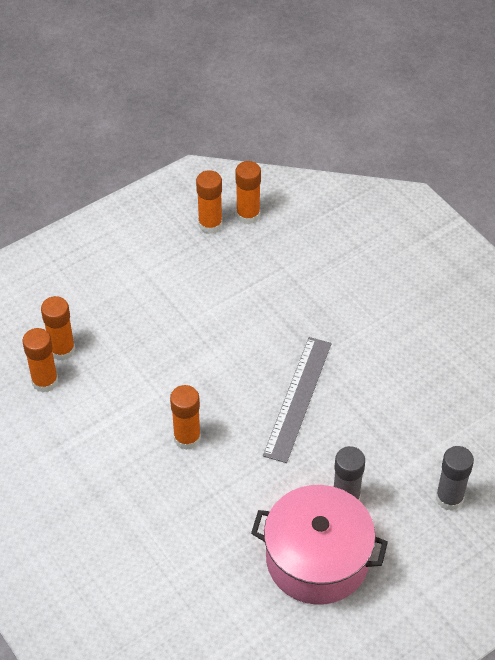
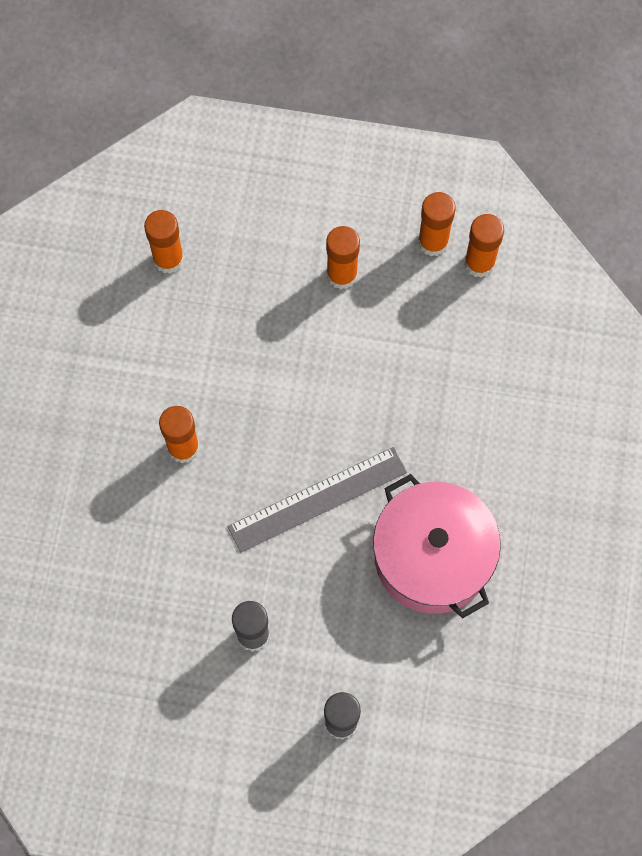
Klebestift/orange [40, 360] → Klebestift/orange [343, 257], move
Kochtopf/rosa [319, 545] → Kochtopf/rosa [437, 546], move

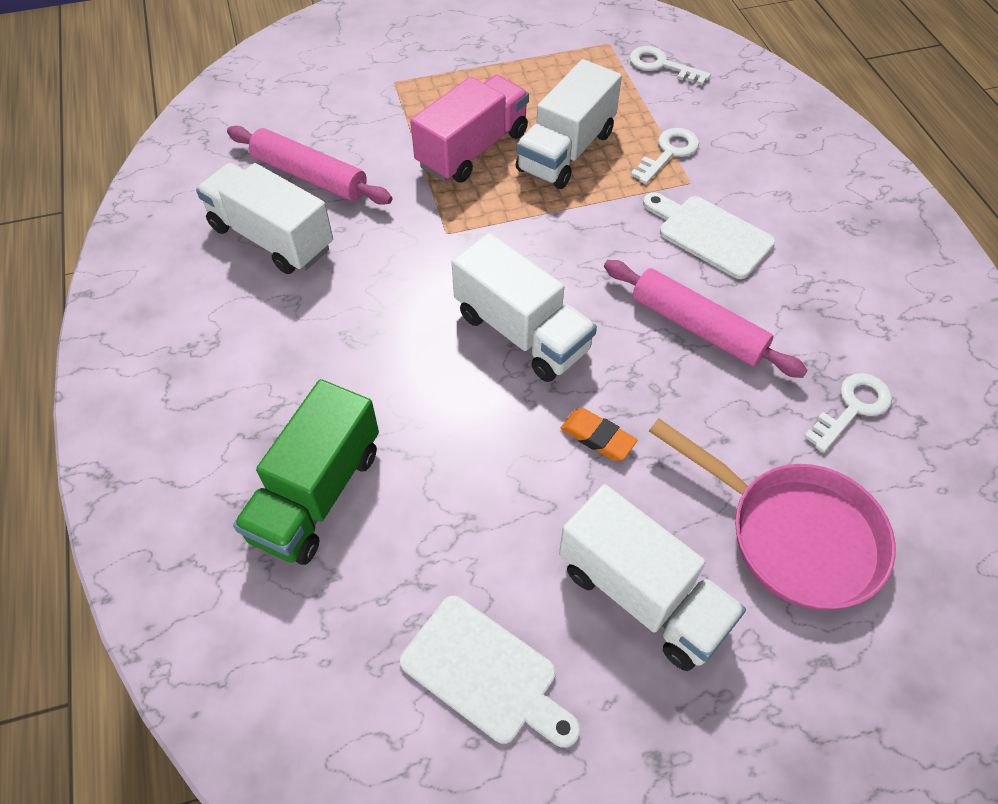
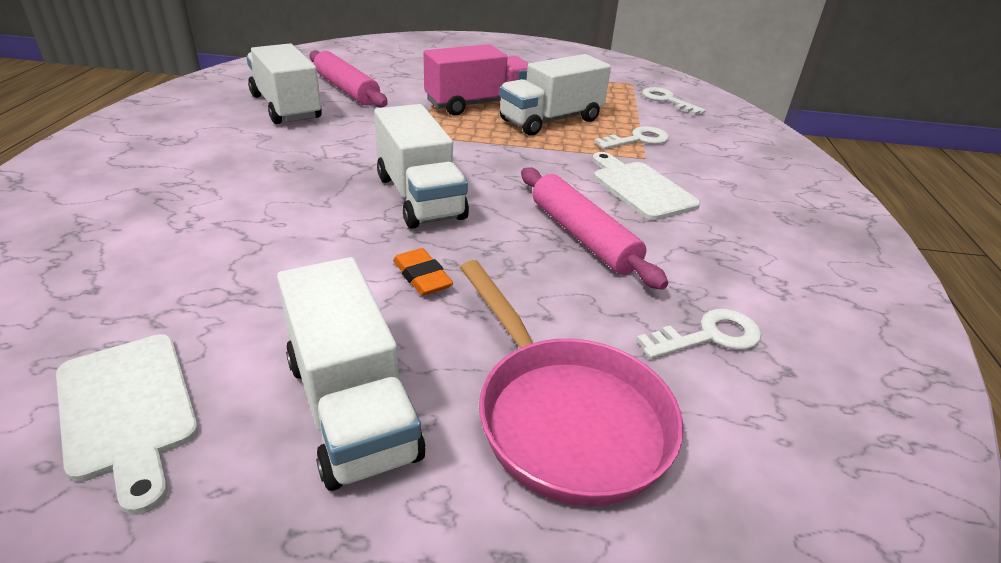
Lastwagen/grün [306, 472] → -

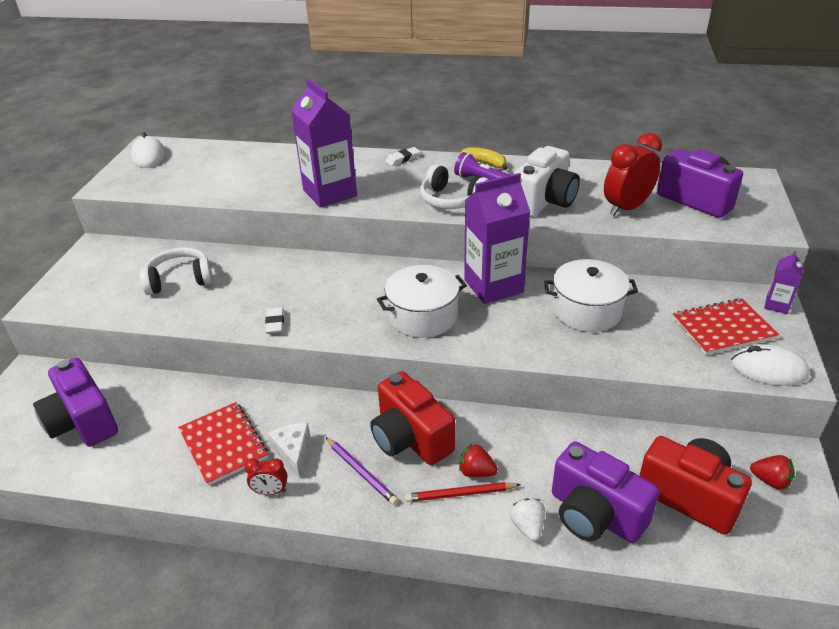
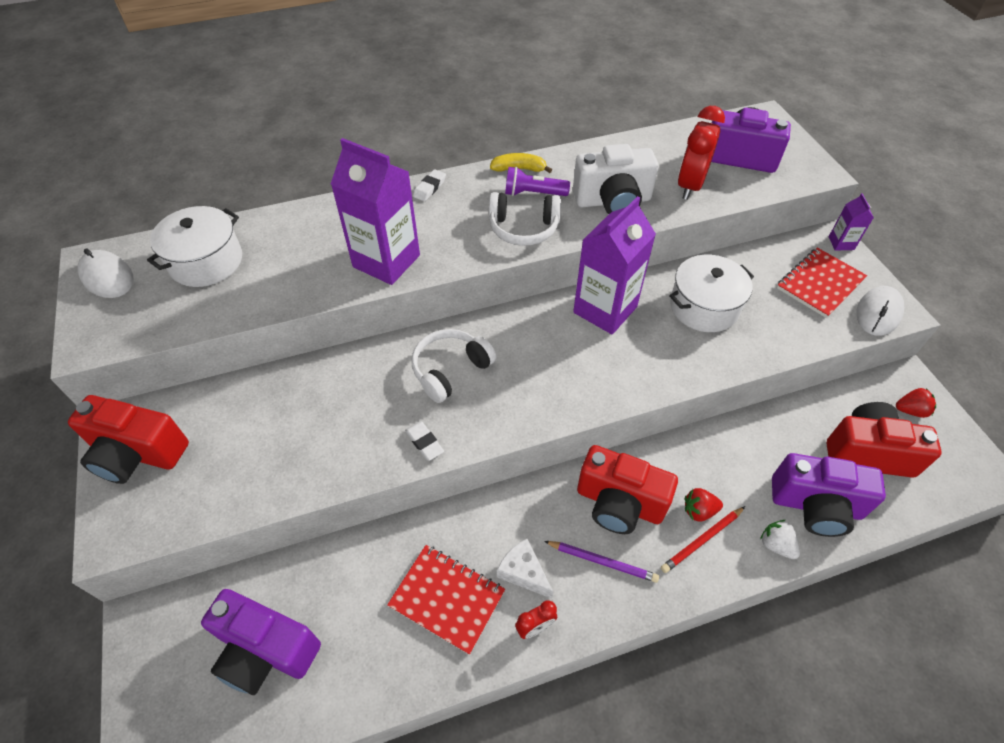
Kamera/weiß [546, 181] → Kamera/weiß [616, 179], 75 degrees clockwise
Kopfhörer/weiß [176, 271] → Kopfhörer/weiß [454, 366], move
Kochtopf/weiß [422, 301] → Kochtopf/weiß [194, 246], move
Computermaus/weiß [770, 365] → Computermaus/weiß [880, 311], 45 degrees counterclockwise
- → Kamera/rot [128, 439]

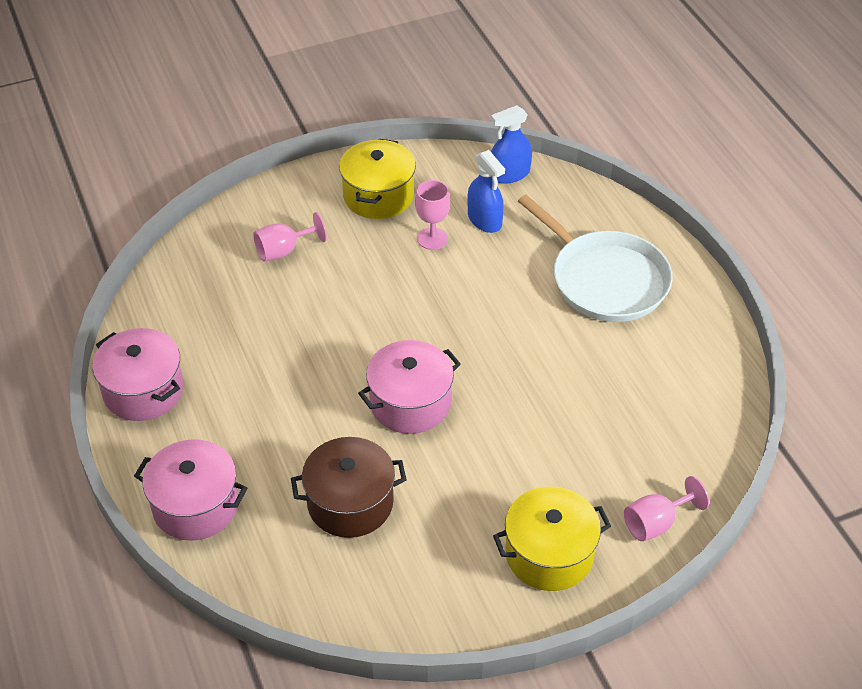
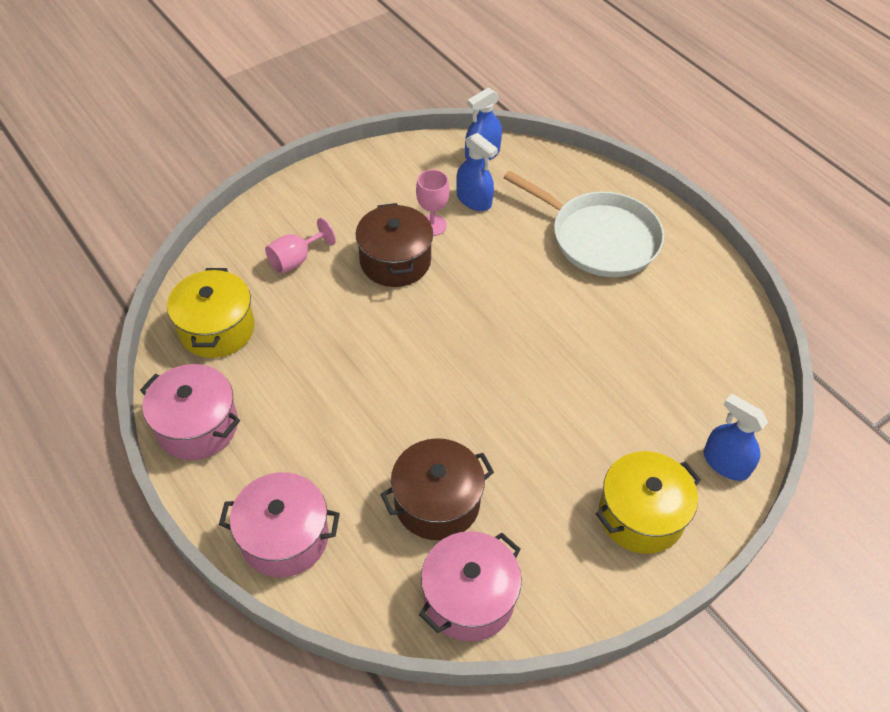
Kochtopf/gelb [377, 179] → Kochtopf/gelb [210, 313], move
Kochtopf/rosa [409, 387] → Kochtopf/rosa [470, 586], move
Kelch/rosa [666, 508] → Sprühflasche/blau [736, 437]
- → Kochtopf/braun [394, 245]

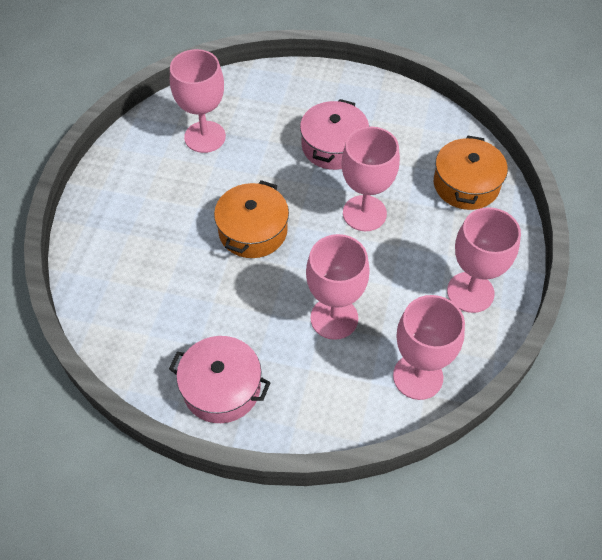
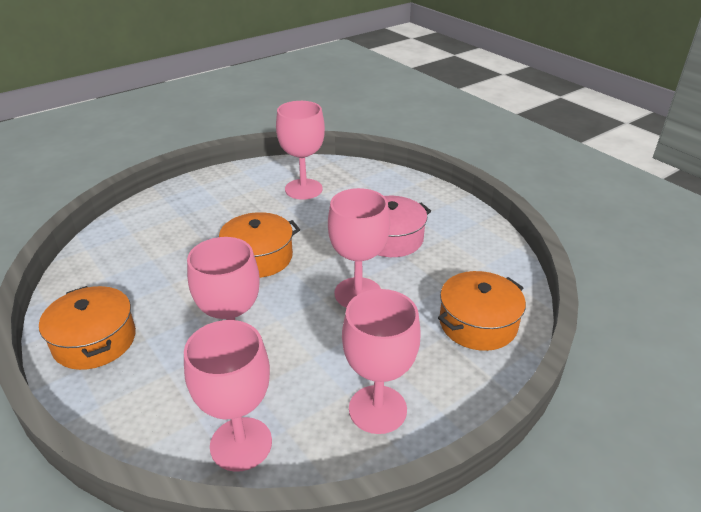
Kochtopf/rosa [220, 379] → Kochtopf/orange [87, 328]

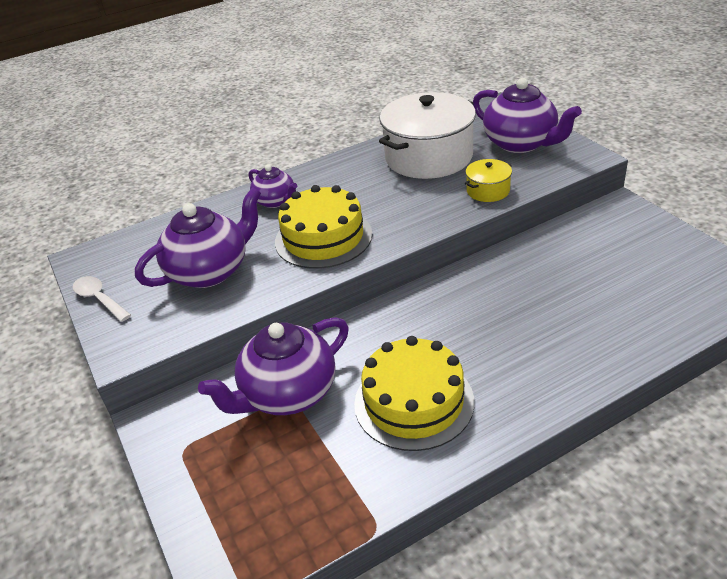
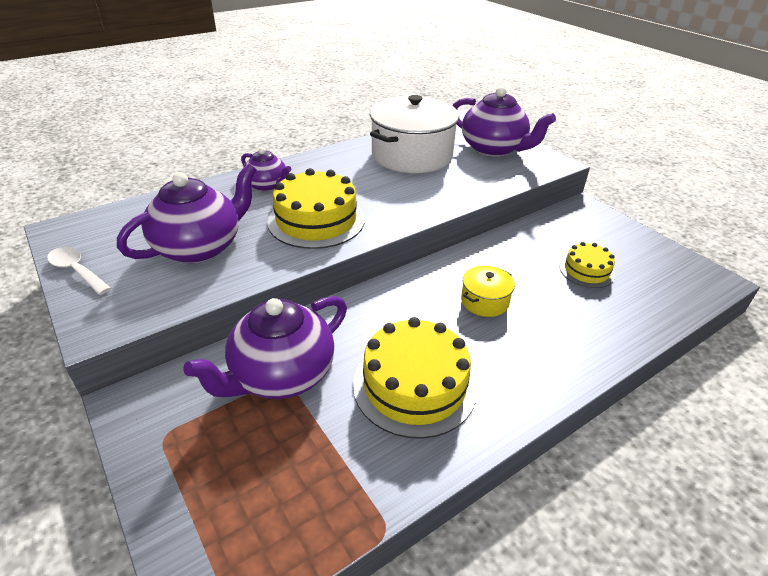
Kochtopf/gelb [488, 180] → Kochtopf/gelb [488, 291], move
- → Kuchen/gelb [587, 265]

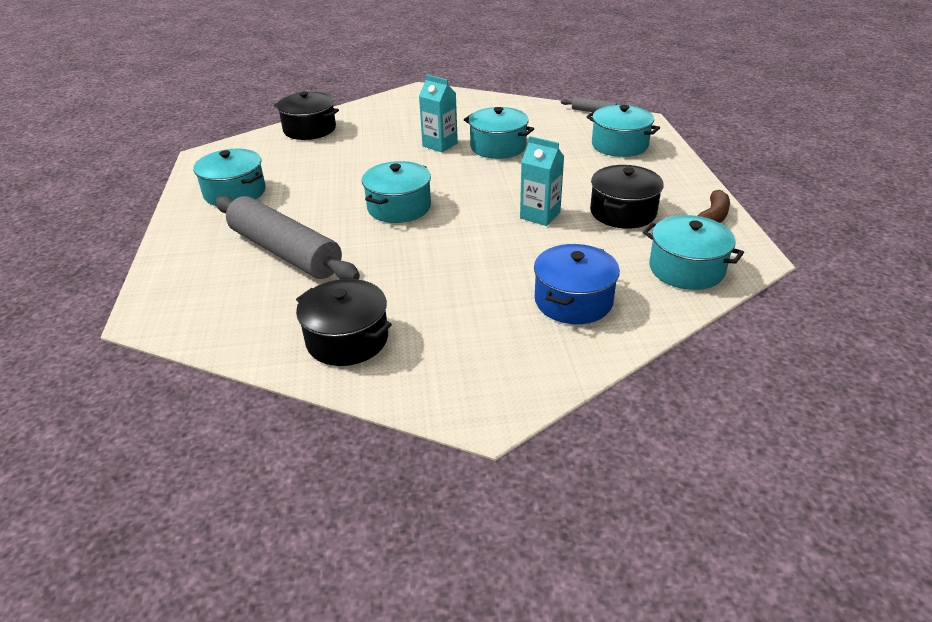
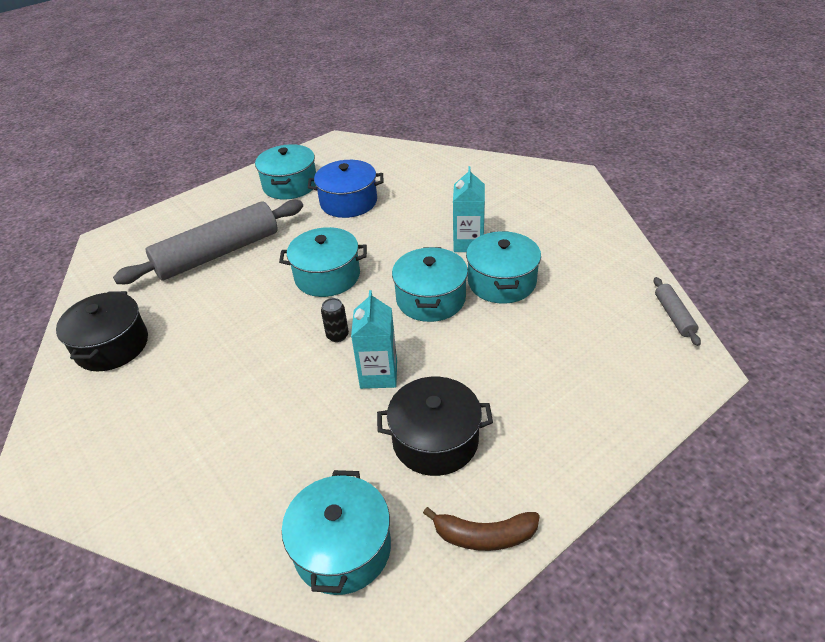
Kochtopf/schwarz [306, 115] → -
Kochtopf/türkis [623, 131] → Kochtopf/türkis [430, 284], move
Nudelholz/grau [288, 237] → Nudelholz/grau [208, 242], 45 degrees clockwise
Kochtopf/blau [577, 284] → Kochtopf/blau [346, 189], move
- → Dose/schwarz [335, 320]

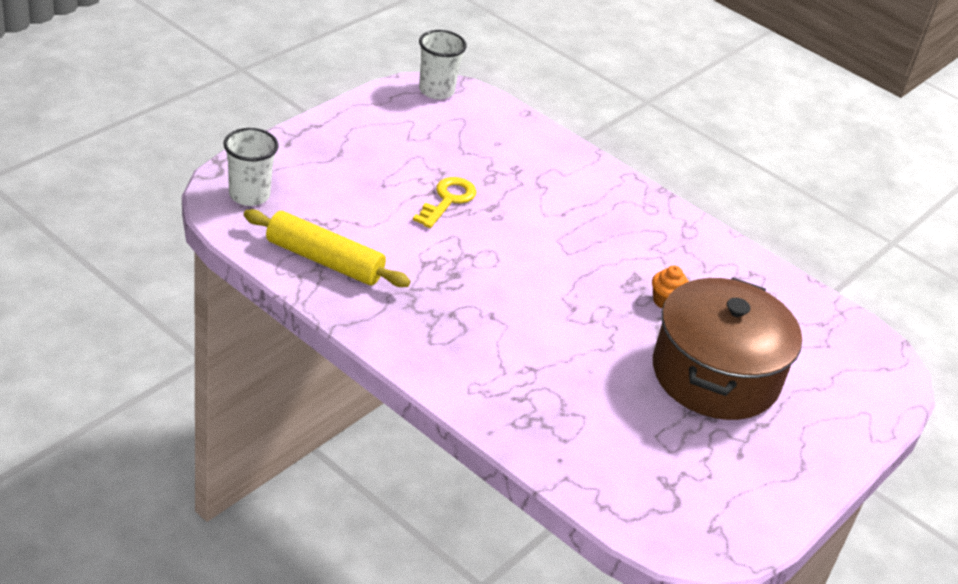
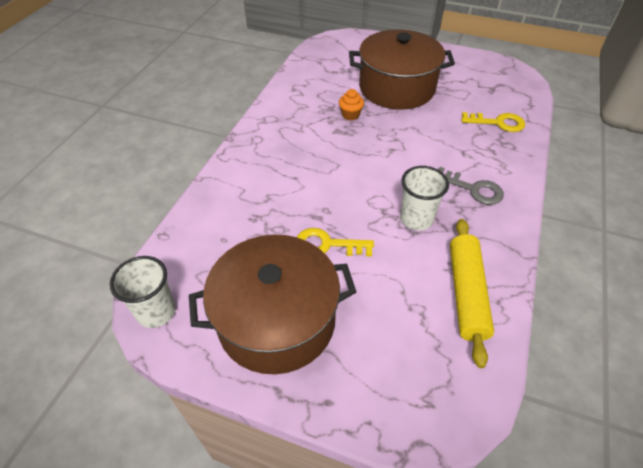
Becher/weiß [251, 167] → Becher/weiß [424, 198], move
- → Schlüssel/gelb [493, 122]
- → Schlüssel/grau [471, 186]
- → Kochtopf/braun [272, 304]

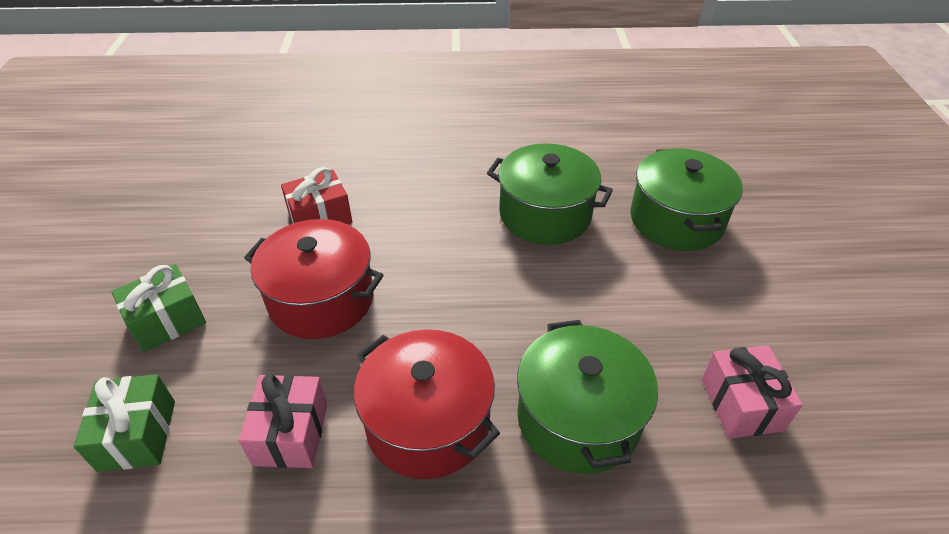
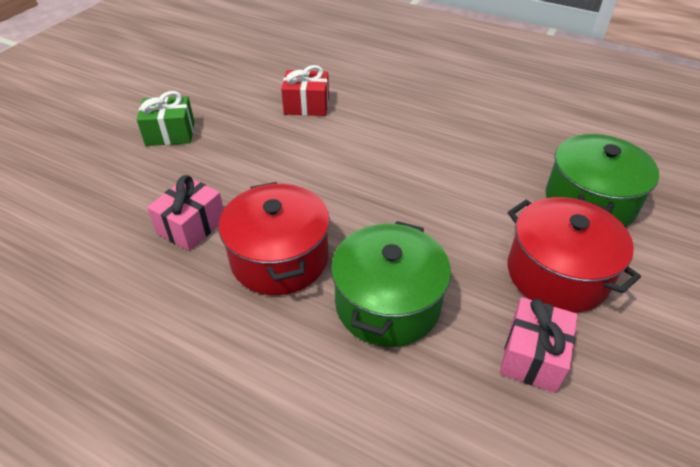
Kochtopf/grün [550, 194] → -
Kochtopf/rot [313, 279] → Kochtopf/rot [574, 255], move
Geschenk/grün [124, 423] → -

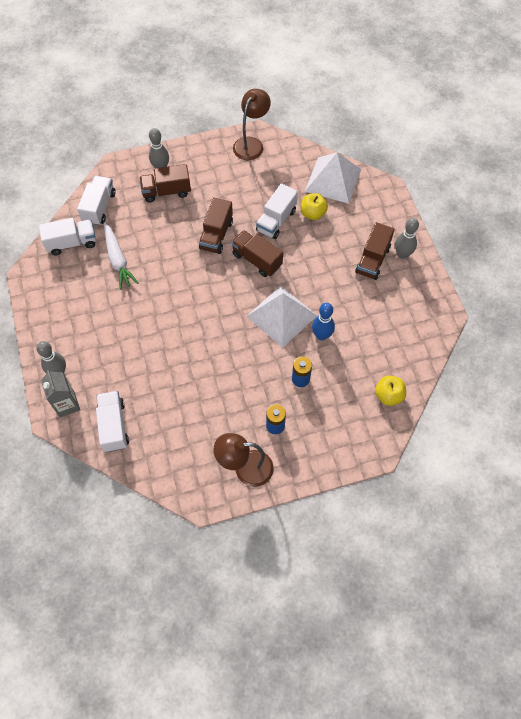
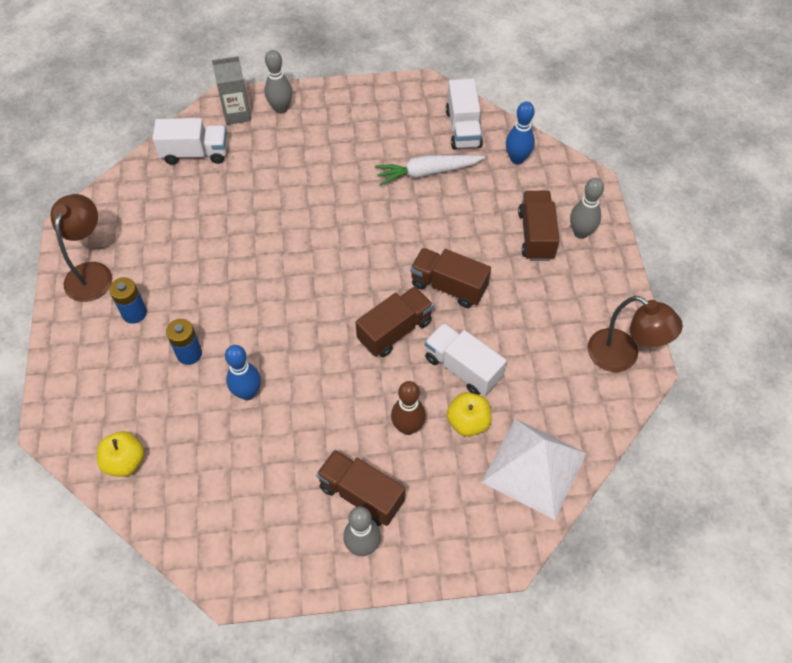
Lastwagen/weiß [96, 201] → Bowlingkegel/blau [520, 133]
Pyramide/weiß [281, 317] → -
- → Bowlingkegel/braun [408, 408]

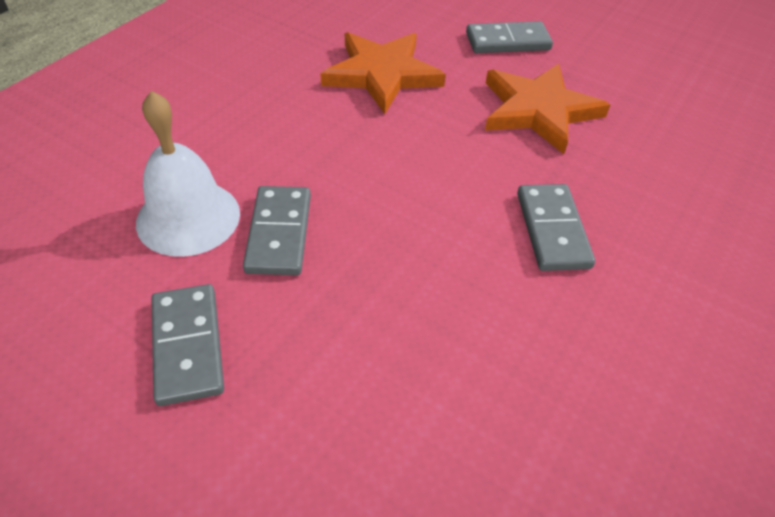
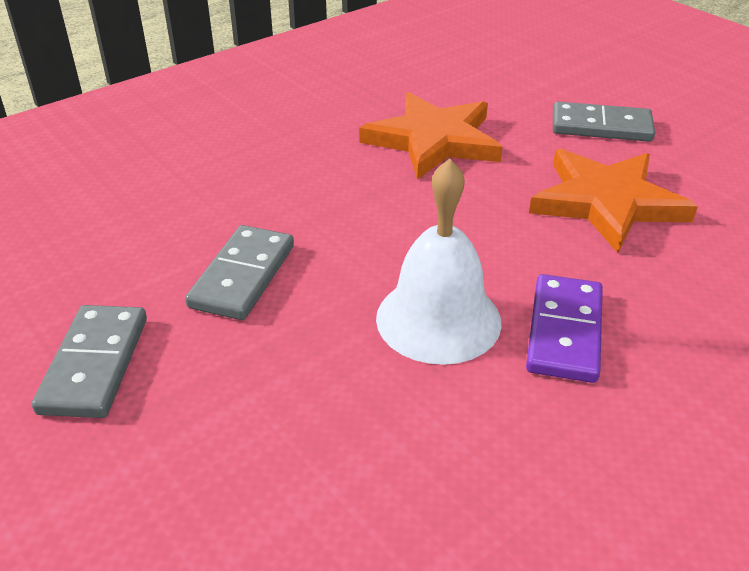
Glocke/weiß [188, 174] → Glocke/weiß [439, 261], move
Dominostein/grau [556, 227] → Dominostein/lila [564, 328]

